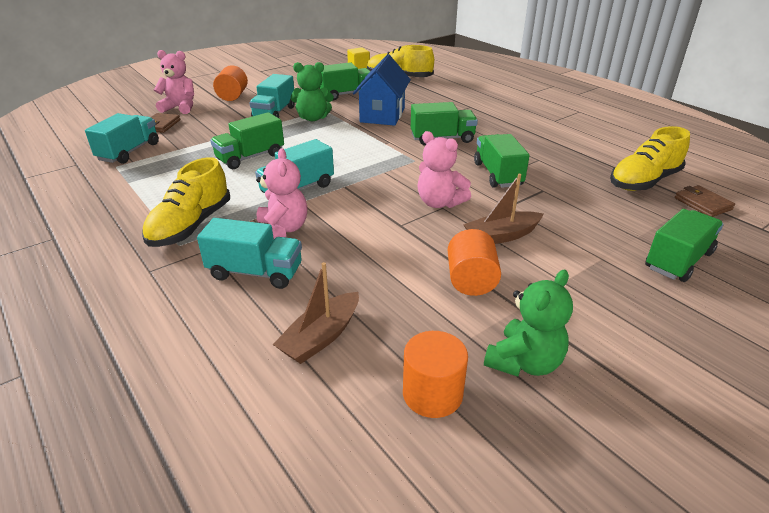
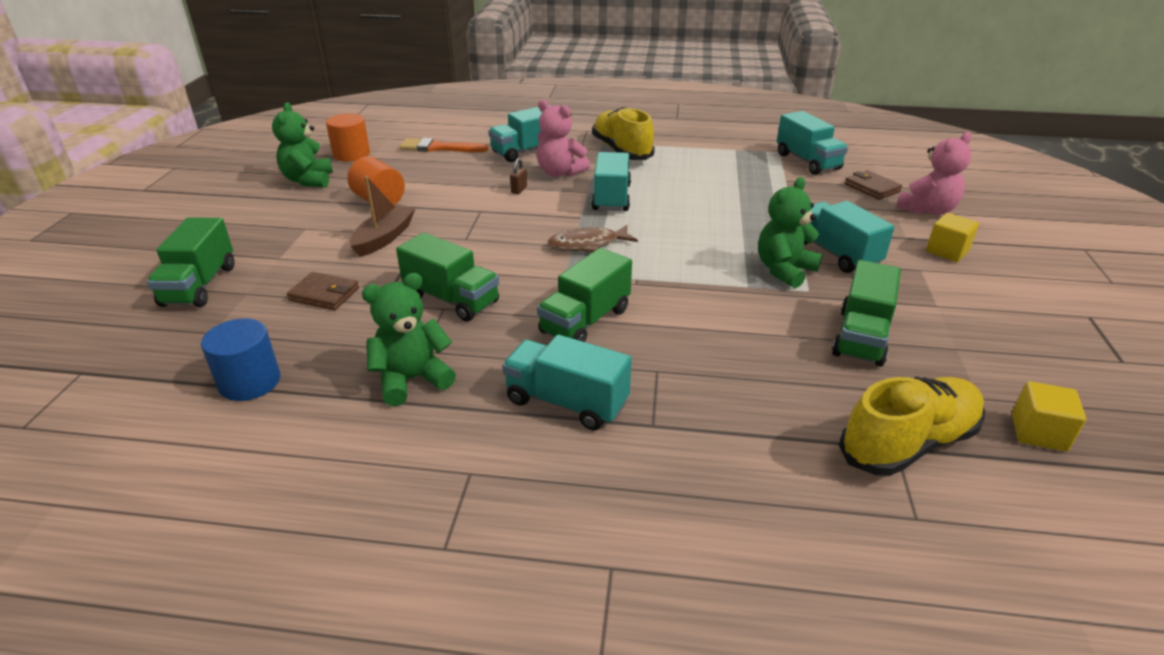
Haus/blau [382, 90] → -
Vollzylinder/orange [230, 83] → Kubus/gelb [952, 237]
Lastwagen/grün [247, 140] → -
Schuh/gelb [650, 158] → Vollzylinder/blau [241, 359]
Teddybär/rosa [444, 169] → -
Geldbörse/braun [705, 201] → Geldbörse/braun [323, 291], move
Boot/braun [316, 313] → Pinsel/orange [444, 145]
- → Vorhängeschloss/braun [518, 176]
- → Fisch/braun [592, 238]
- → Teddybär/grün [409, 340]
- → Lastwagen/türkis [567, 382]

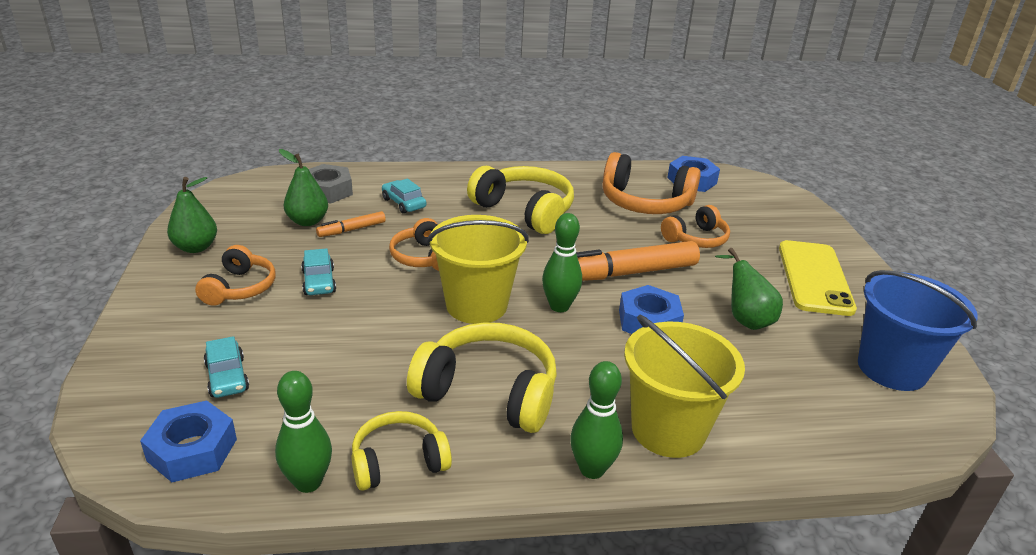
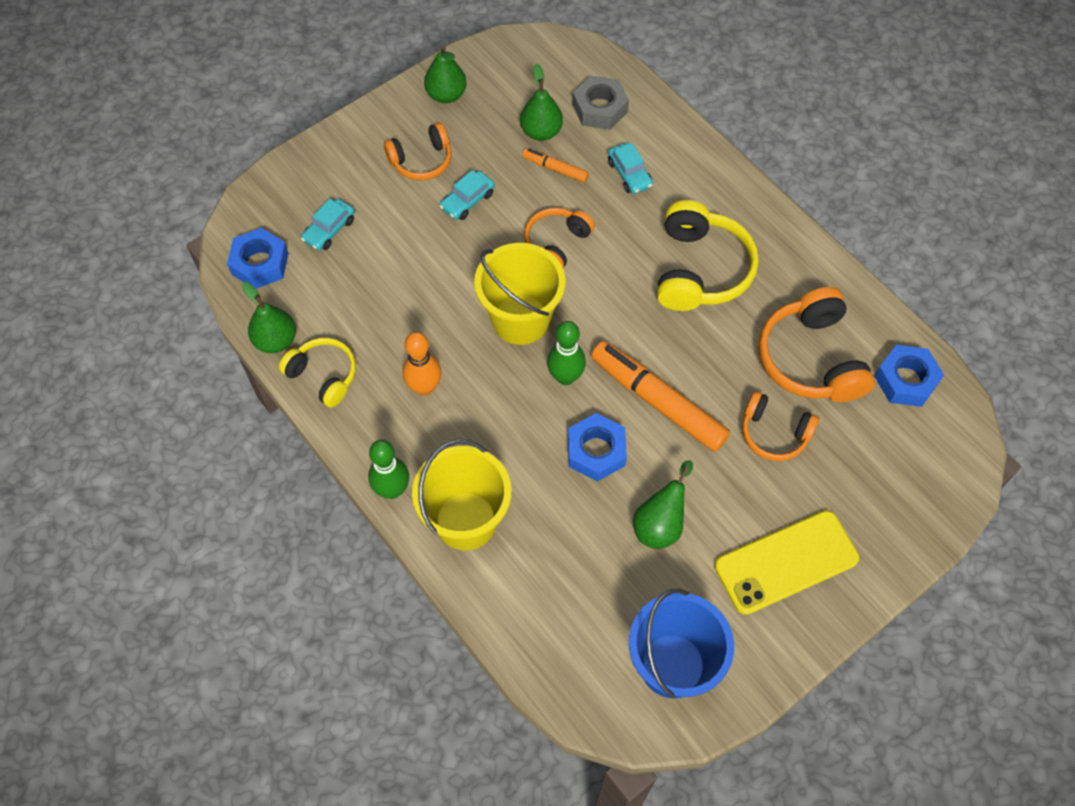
Auto/türkis [404, 196] → Auto/türkis [630, 168], 135 degrees clockwise
Kopfhörer/gelb [482, 377] → Bowlingkegel/orange [422, 364]
Bowlingkegel/grün [303, 432] → Birne/grün [269, 317]

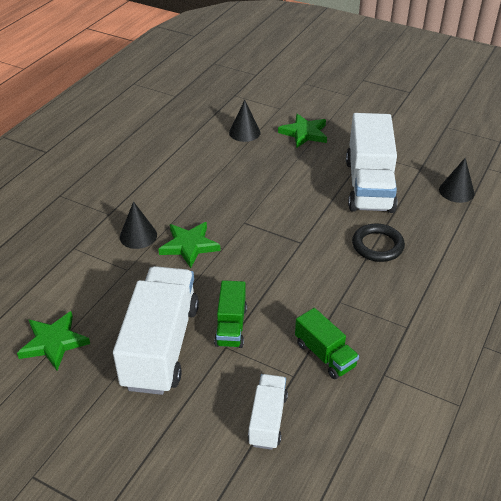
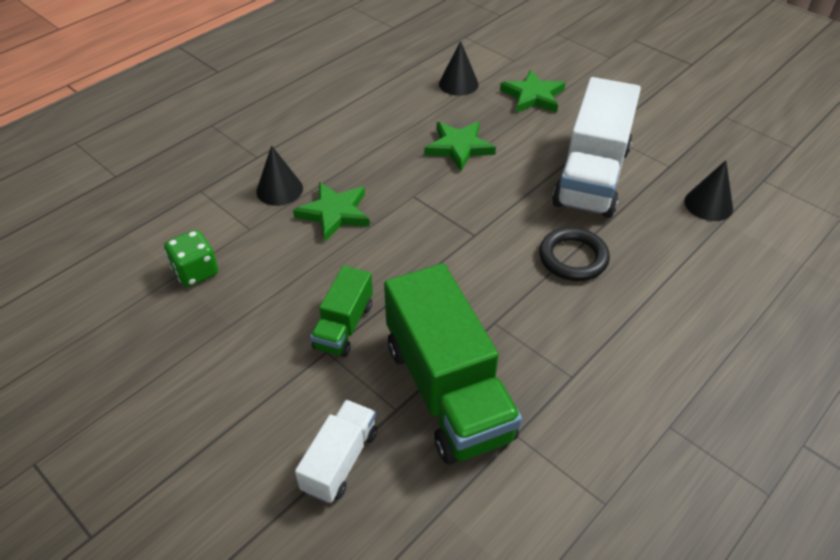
Lastwagen/weiß [156, 330] → -
Lastwagen/grün [327, 343] → Lastwagen/grün [453, 363], x1.95
Stern/grün [53, 341] → Stern/grün [460, 146], move
- → Spielwürfel/grün [191, 258]

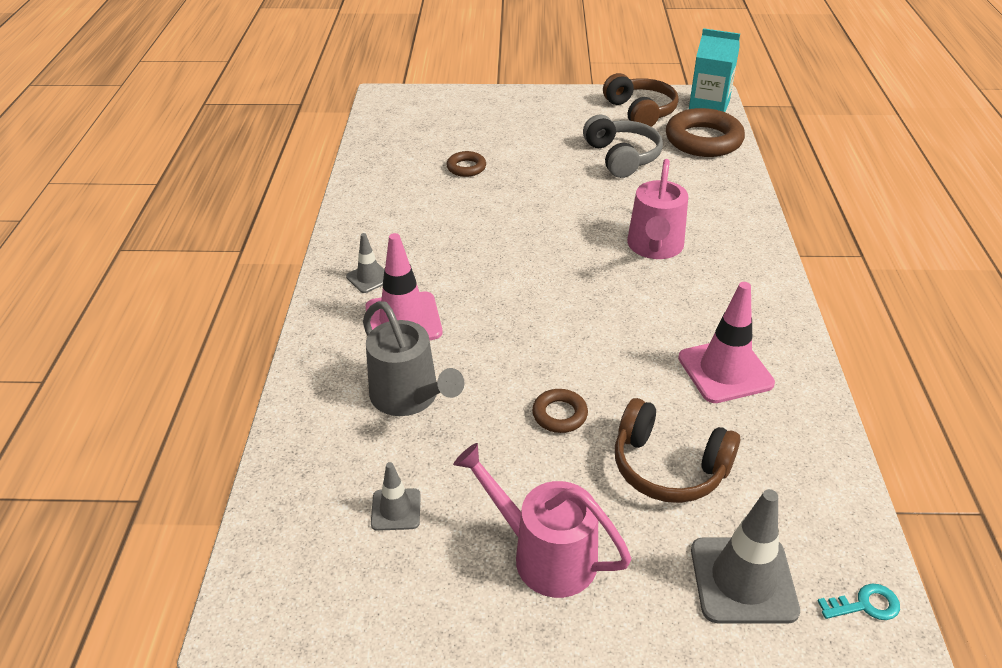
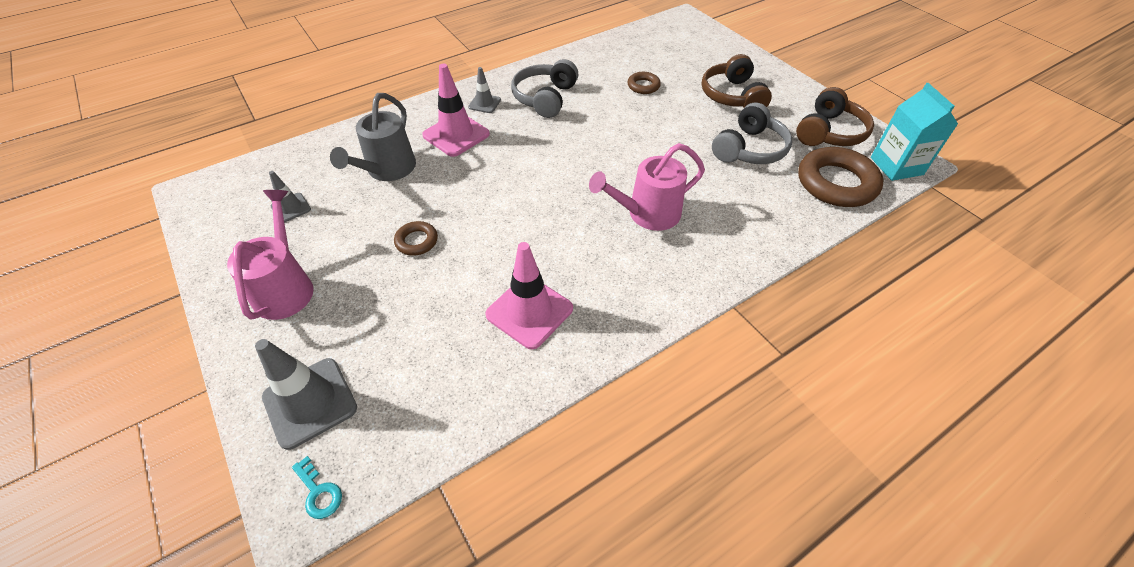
Kopfhörer/braun [677, 450] → Kopfhörer/braun [737, 81], move
- → Kopfhörer/grau [544, 88]

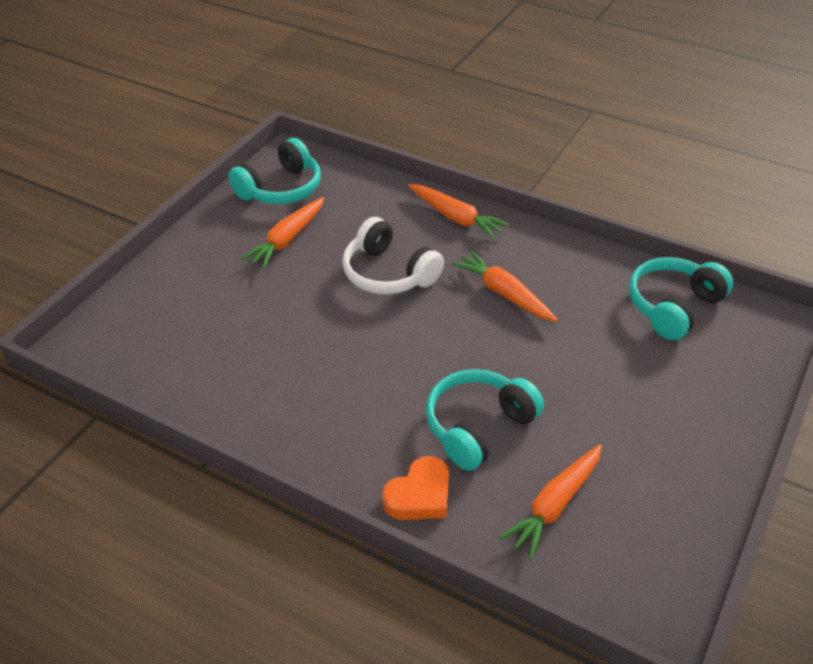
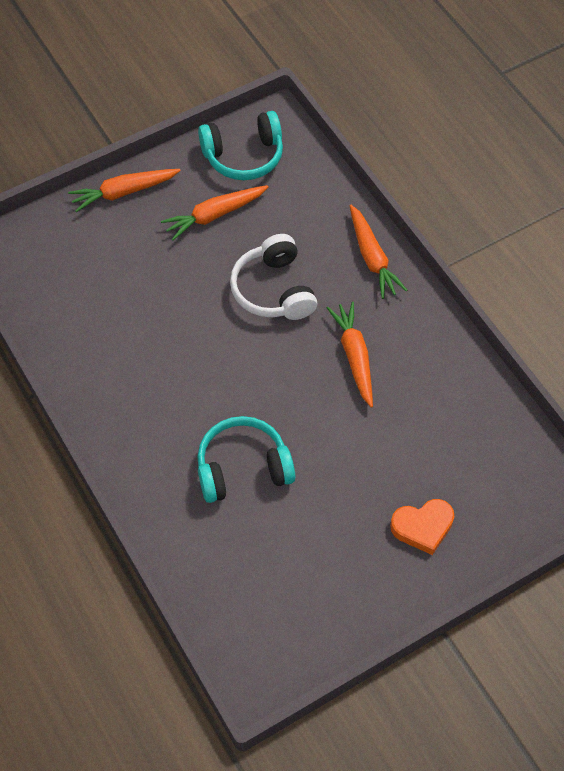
Kopfhörer/türkis [681, 298] → -
Karotte/orange [550, 501] → Karotte/orange [124, 190], move
Herz/orange [415, 488] → Herz/orange [422, 527], move

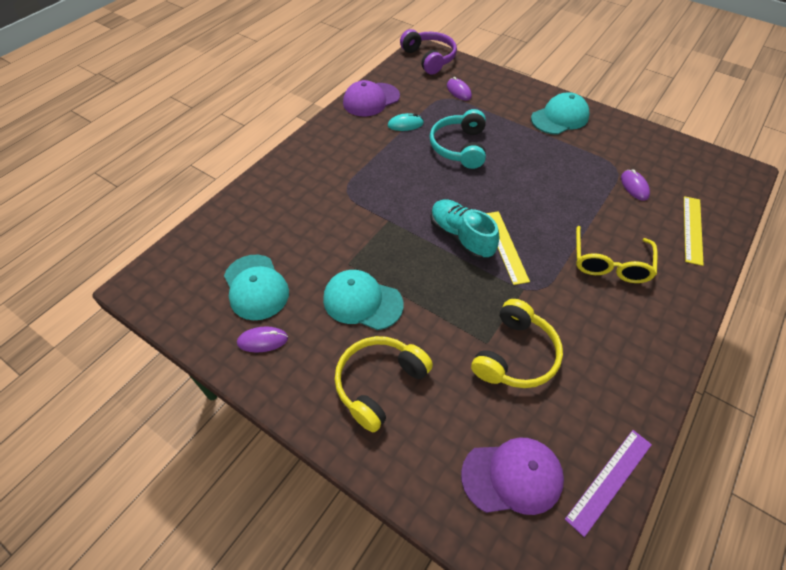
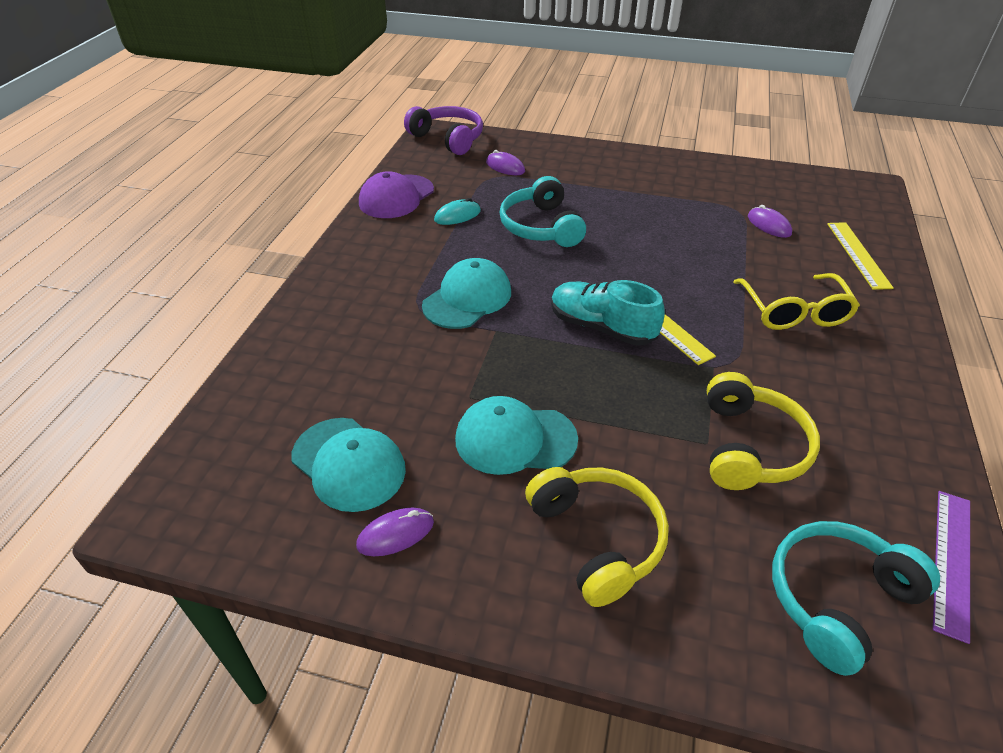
Kappe/türkis [560, 113] → Kappe/türkis [466, 293], move
Kopfhörer/gelb [384, 384] → Kopfhörer/gelb [597, 537], 135 degrees clockwise
Kappe/lila [512, 476] → Kopfhörer/türkis [856, 598]

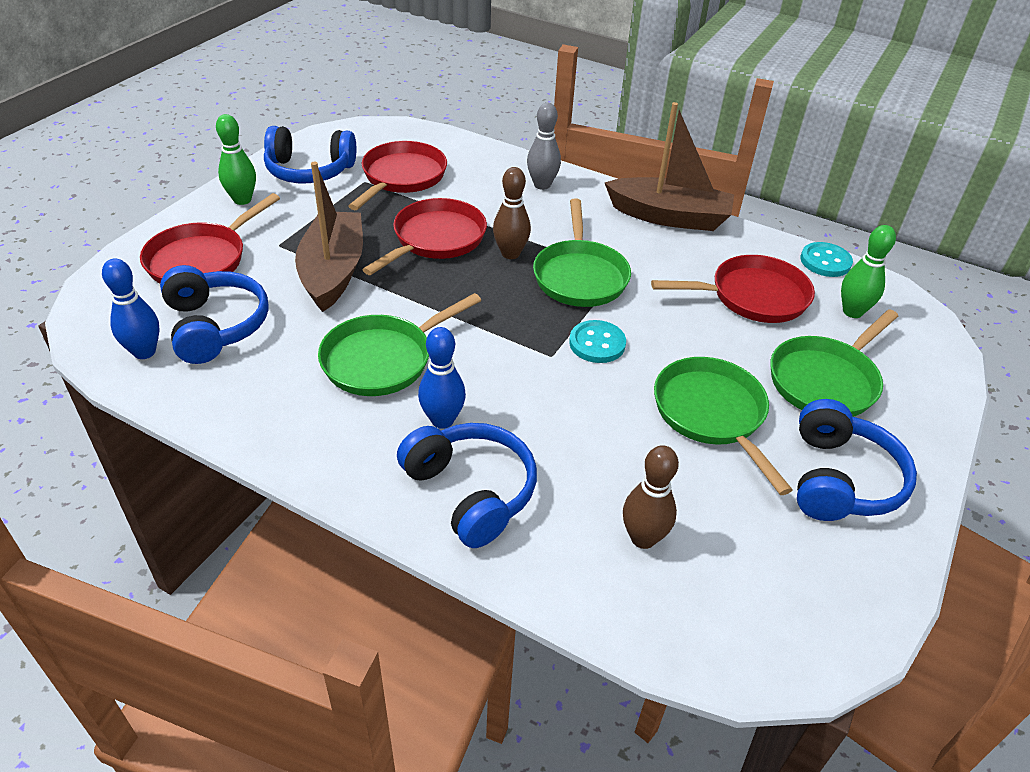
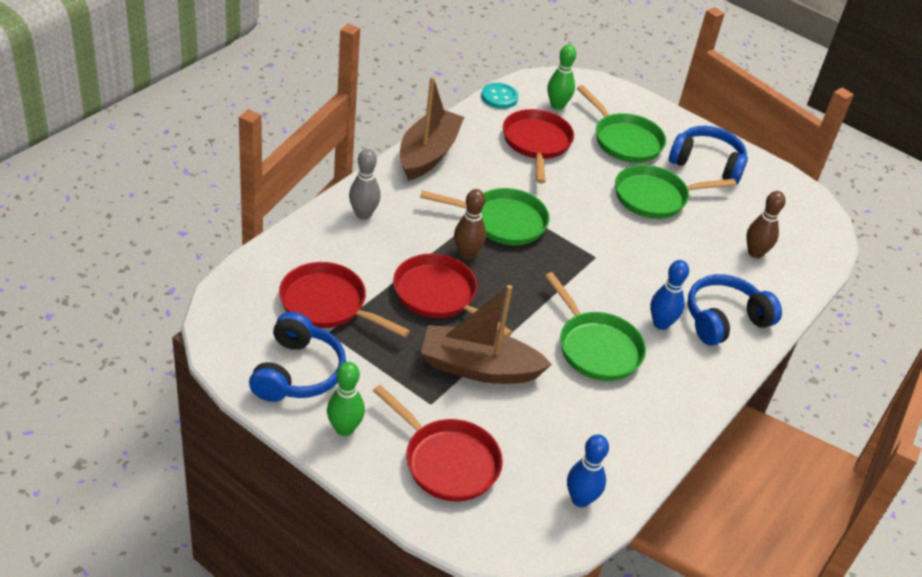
Kopfhörer/blau [214, 314] → -
Knopf/türkis [597, 341] → -

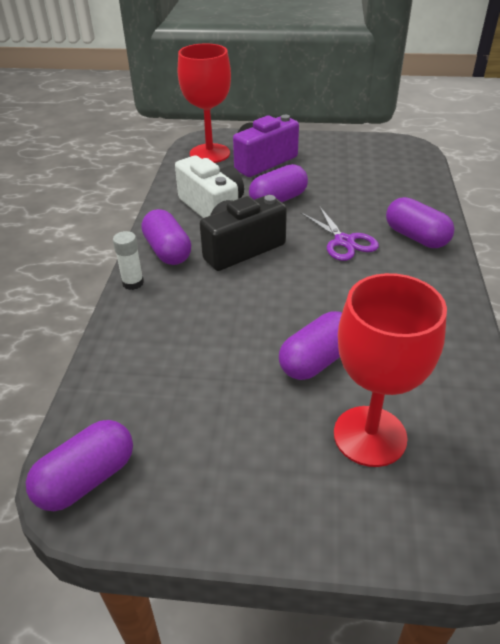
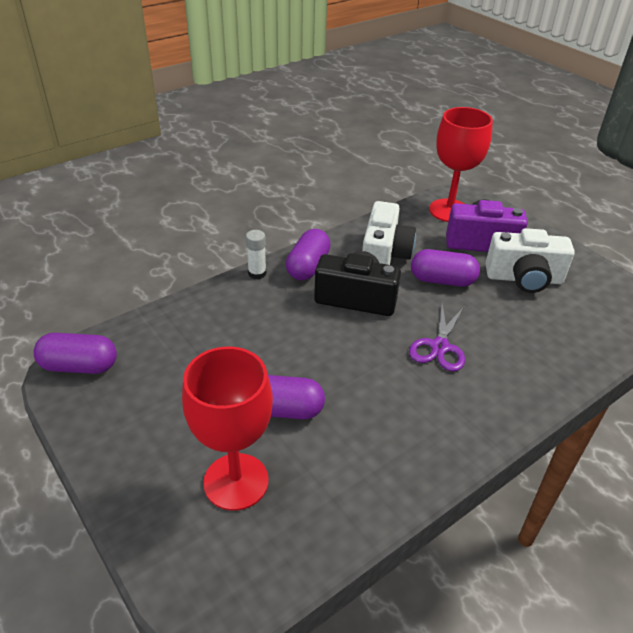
Kapsel/lila [420, 222] → -
- → Kamera/weiß [530, 260]

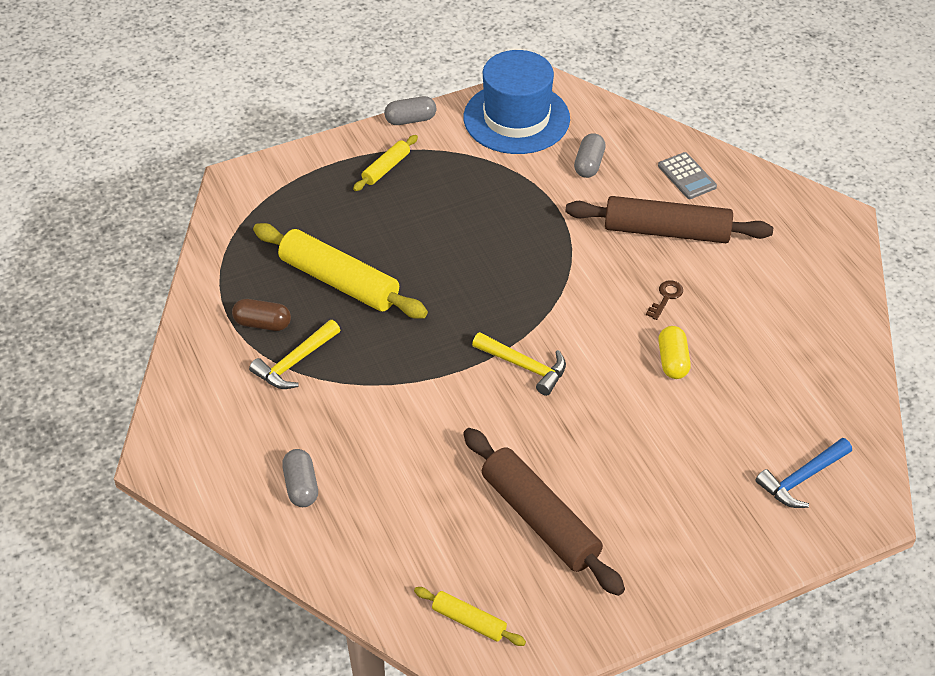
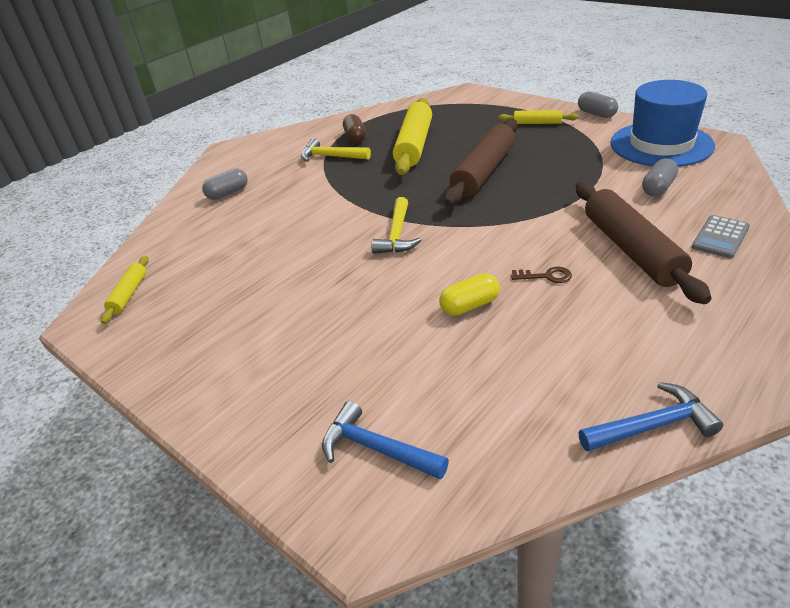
Kapsel/grau [590, 155] → Kapsel/grau [660, 177], 45 degrees counterclockwise
Nudelholz/braun [544, 512] → Nudelholz/braun [481, 162], move
- → Hammer/blau [650, 417]

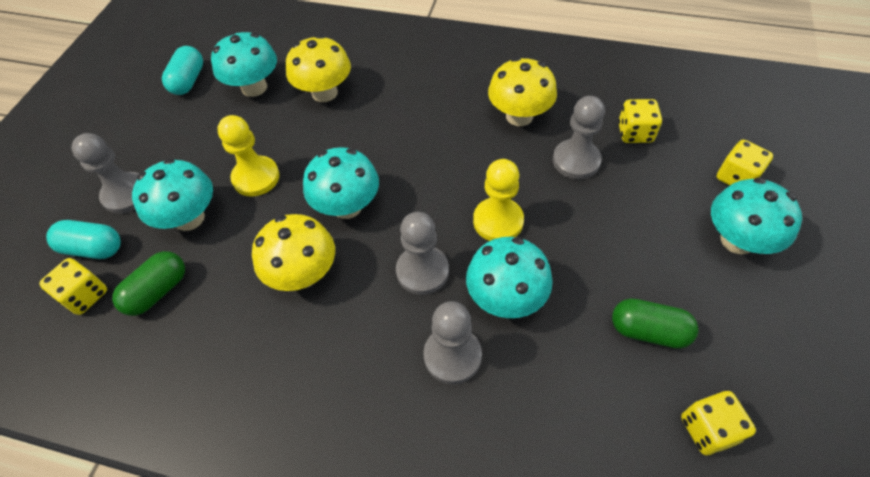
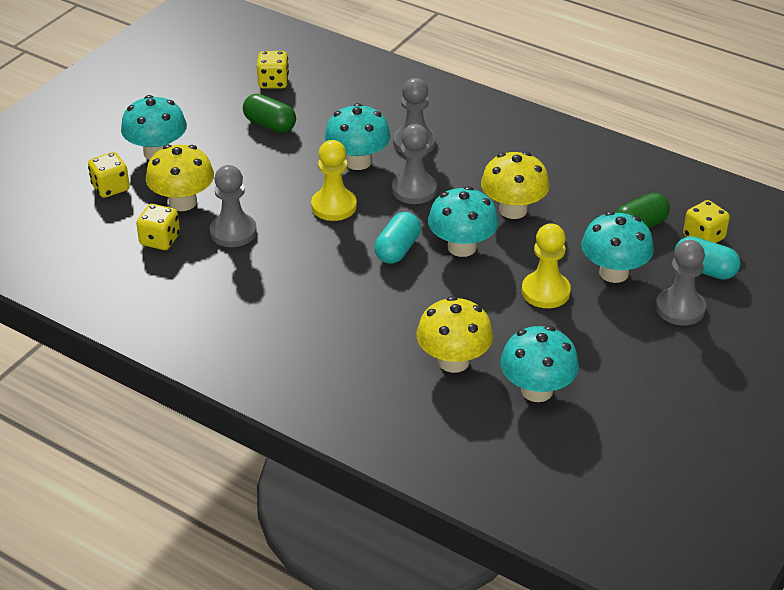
Kapsel/türkis [182, 70] → Kapsel/türkis [397, 238], move
Pilz/gelb [522, 91] → Pilz/gelb [180, 178], move

